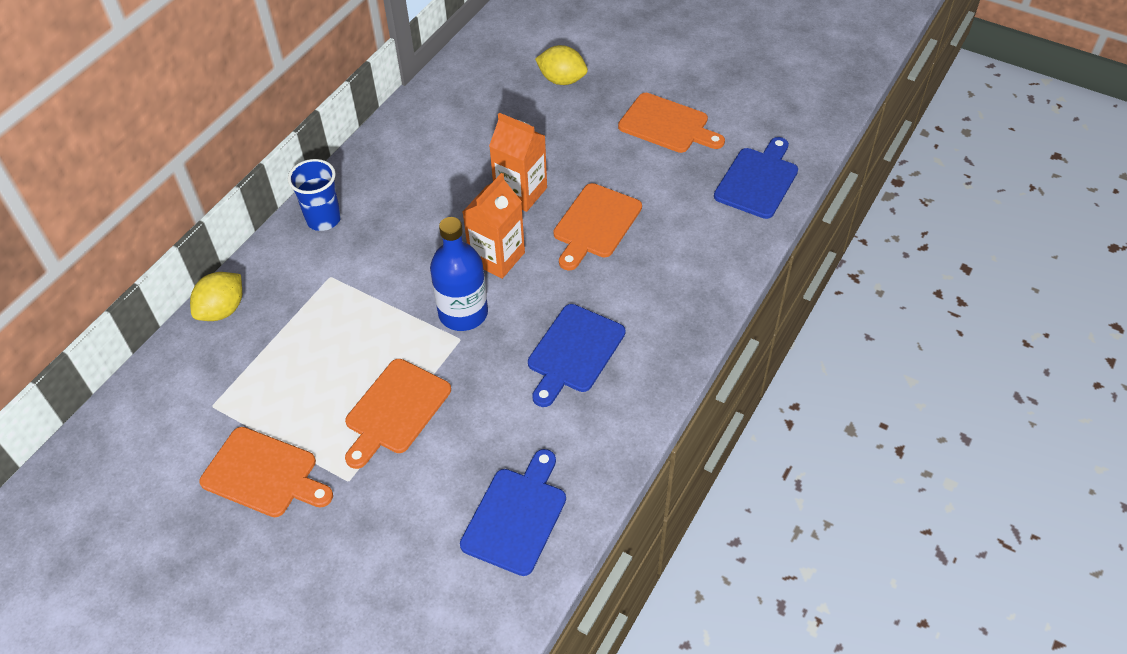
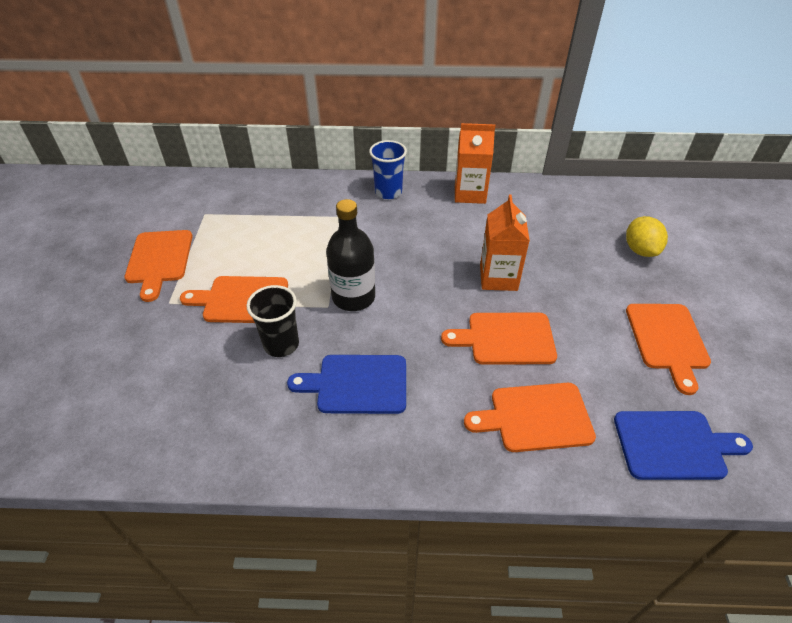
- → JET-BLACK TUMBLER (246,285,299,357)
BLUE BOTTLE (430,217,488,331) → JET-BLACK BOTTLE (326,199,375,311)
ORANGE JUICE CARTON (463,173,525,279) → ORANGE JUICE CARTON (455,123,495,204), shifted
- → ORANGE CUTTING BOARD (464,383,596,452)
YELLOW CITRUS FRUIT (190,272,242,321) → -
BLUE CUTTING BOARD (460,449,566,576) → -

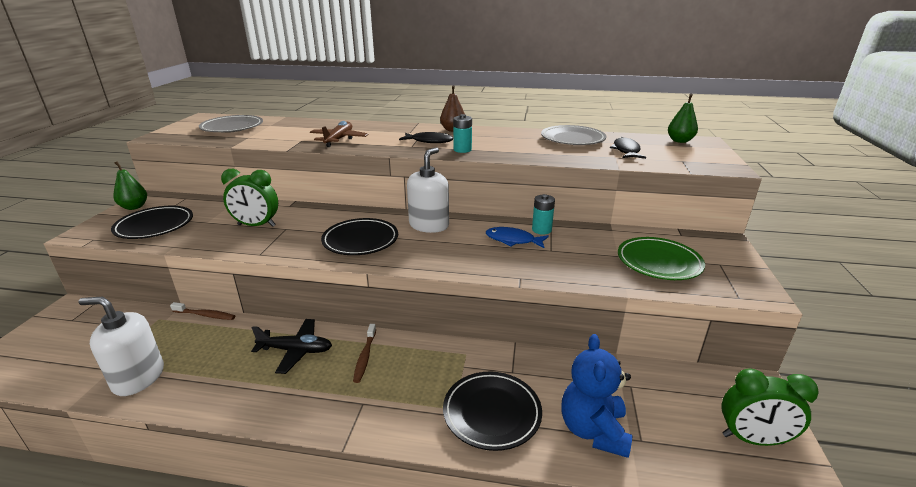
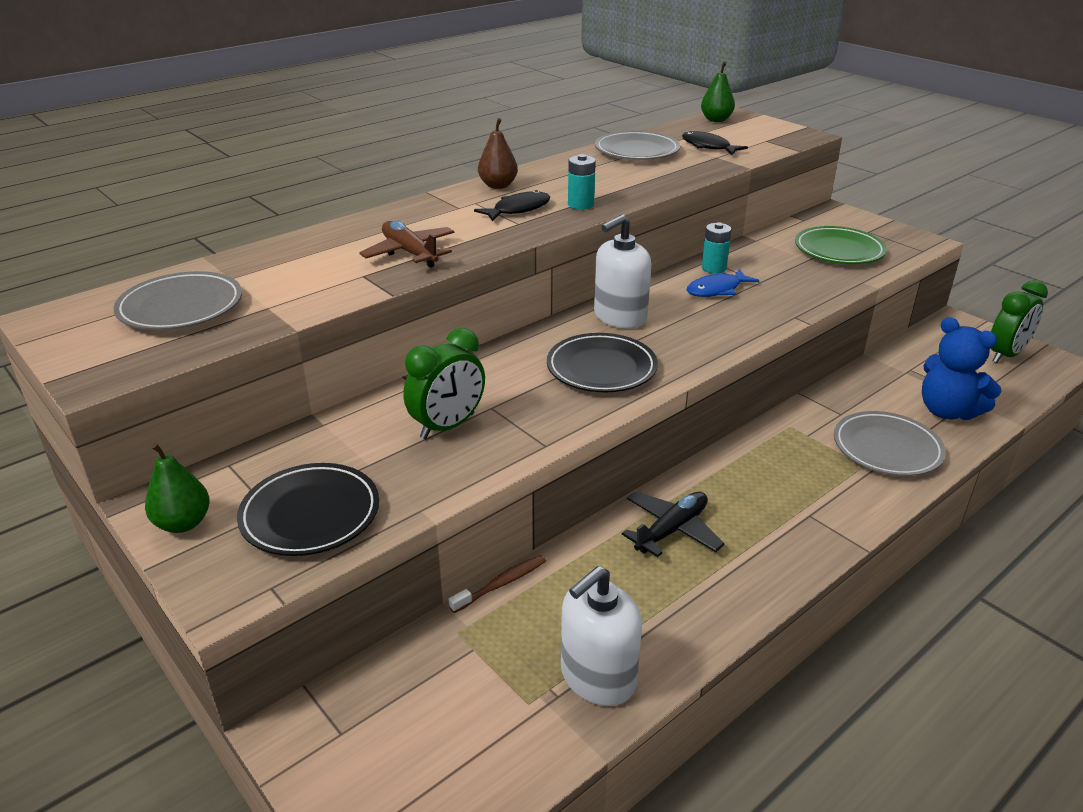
PURE WHITE SOAP DISPENSER (407,147,449,233) → PURE WHITE SOAP DISPENSER (594,214,651,329), 105 degrees counterclockwise
JET-BLACK DINNER PLATE (443,372,542,451) → ASH-GREY DINNER PLATE (834,411,946,476)
DARK BROWN TOOTH BRUSH (353,324,376,383) → -

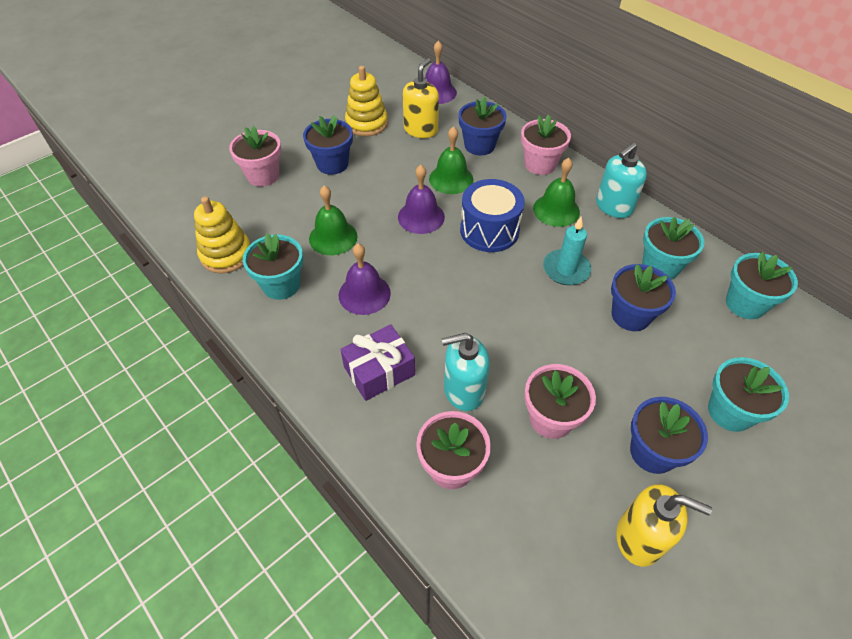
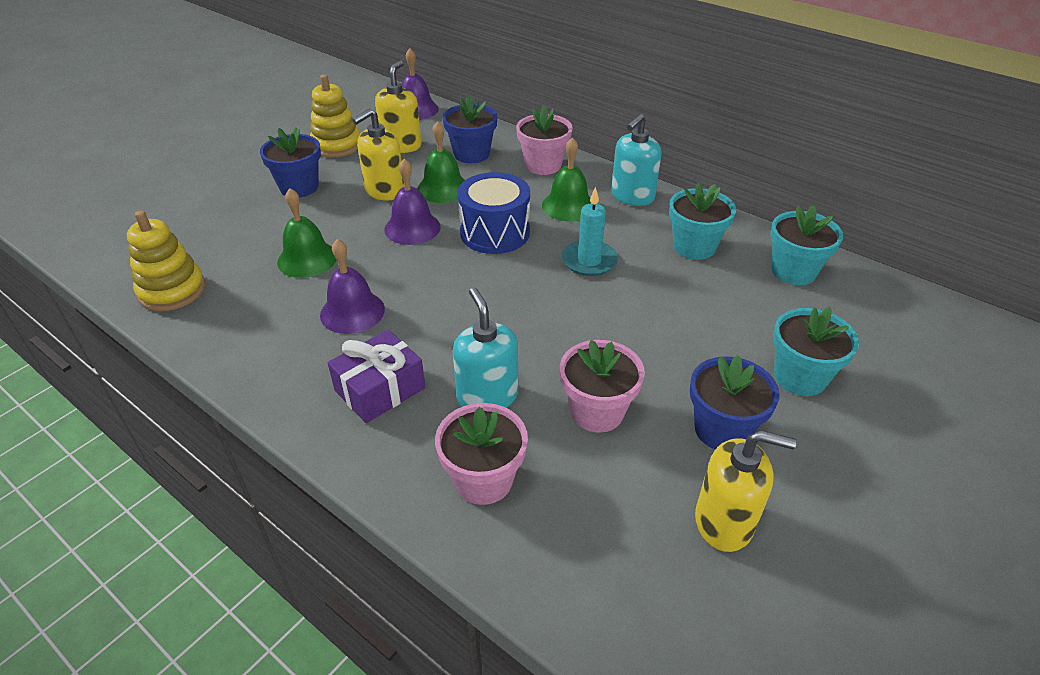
- → YELLOW SOAP DISPENSER (352,109,405,201)
TURQUOISE SOAP DISPENSER (442,333,490,411) → TURQUOISE SOAP DISPENSER (453,288,518,408), 90 degrees clockwise
ROSE-PINK FLOWER POT (229,126,281,187) → -
TURQUOISE FLOWER POT (243,234,303,300) → -
BLUE FLOWER POT (611,264,676,331) → -

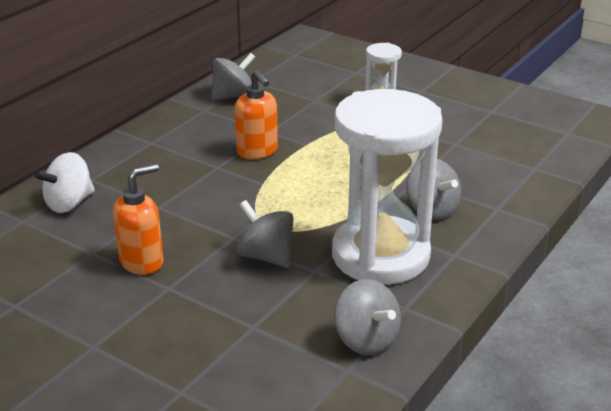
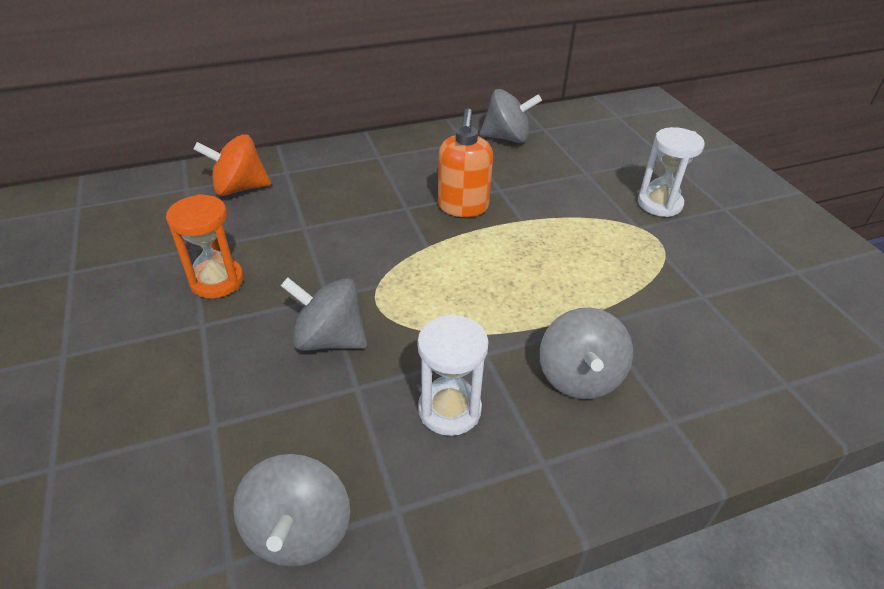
ORANGE SOAP DISPENSER (113,164,163,275) → ORANGE SAND TIMER (166,194,244,298)
PURE WHITE TOY TOP (34,152,95,213) → ORANGE TOY TOP (193,134,271,196)
ASH-GREY TOY TOP (236,200,294,268) → ASH-GREY TOY TOP (281,277,367,351), 60 degrees counterclockwise
PURE WHITE SAND TIMER (332,89,442,285) → PURE WHITE SAND TIMER (417,314,489,436), x0.45

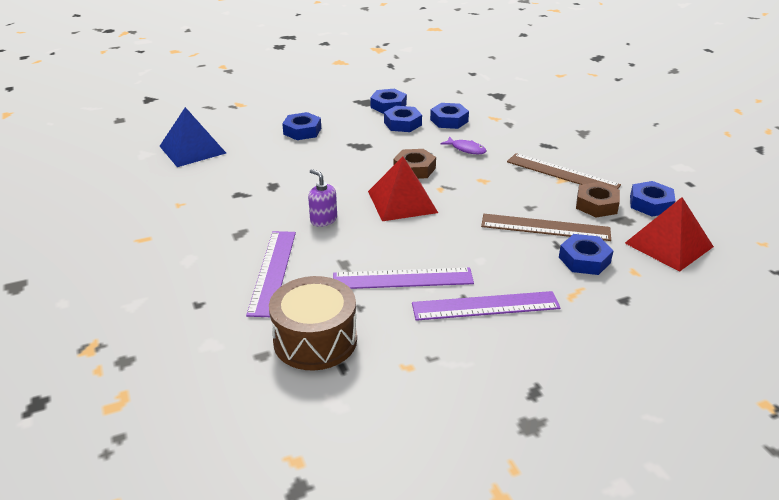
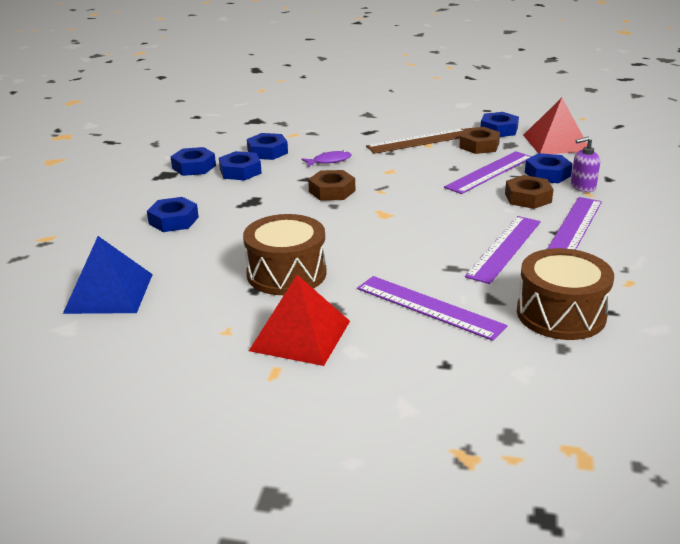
- → DARK BROWN SNARE DRUM (243,214,327,295)
SCARLET PYRAMID SHAPE (368,157,438,221) → SCARLET PYRAMID SHAPE (249,275,350,366), shifted
DARK BROWN RULER (481,214,611,241) → ROYAL PURPLE RULER (444,151,532,194)
- → DARK BROWN HEX NUT (505,175,554,209)
ROYAL PURPLE SOAP DISPENSER (308,169,337,227) → ROYAL PURPLE SOAP DISPENSER (571,137,600,192), shifted

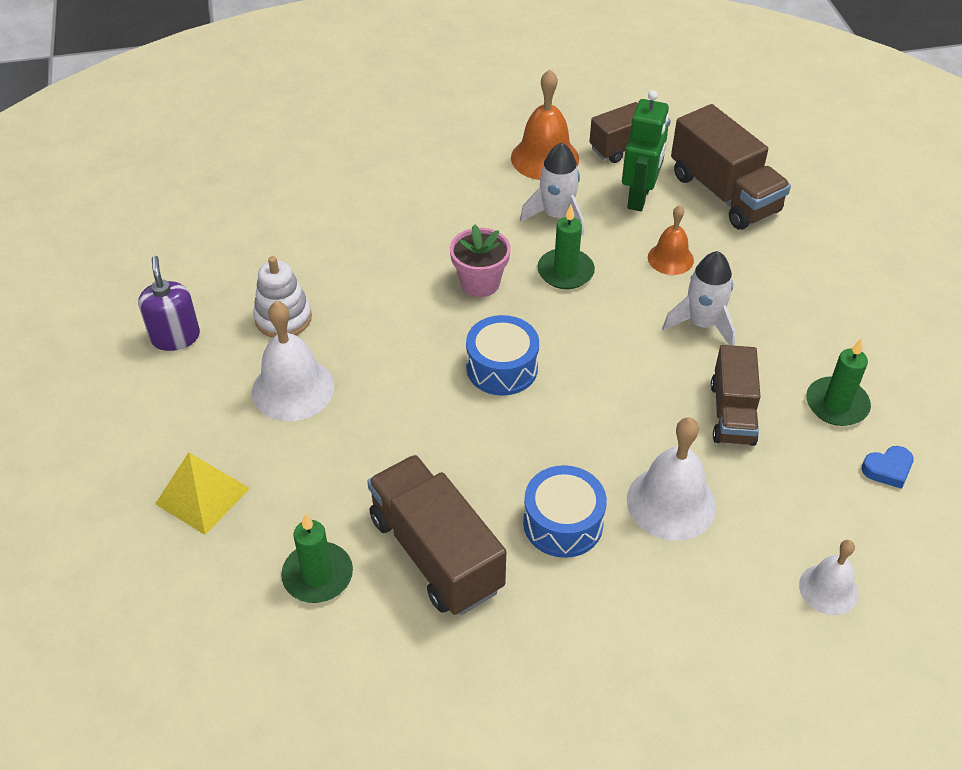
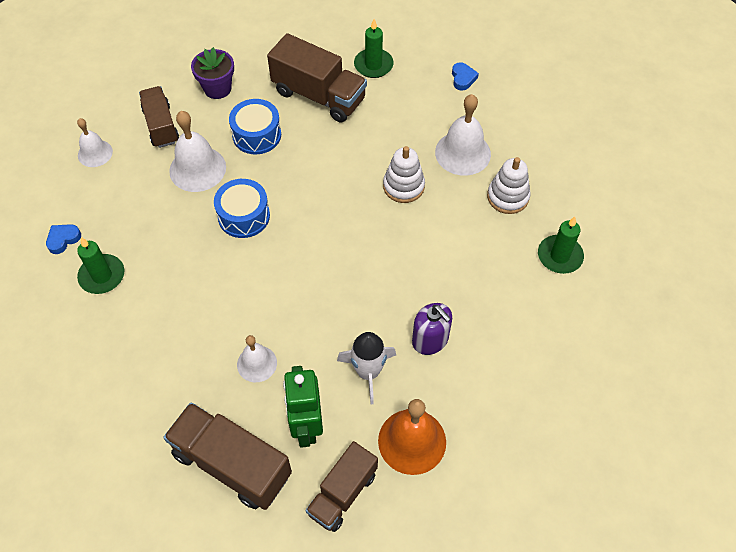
DARK BROWN TOY TRUCK (711,345,760,446) → DARK BROWN TOY TRUCK (139,86,179,148), shifted
- → ROYAL PURPLE FLOWER POT (191,47,234,99)
BLUE SNARE DRUM (466,315,539,395) → BLUE SNARE DRUM (214,179,270,238), shifted
ORANGE SCHOOL BELL (648,205,694,275) → PURE WHITE SCHOOL BELL (237,335,277,382)
- → PURE WHITE STACKING RINGS (383,146,425,203)
ROYAL PURPLE SOAP DISPENSER (138,256,200,351) → ROYAL PURPLE SOAP DISPENSER (412,303,452,355), shifted
YELLOW PYRAMID SHAPE (155,452,250,535) → BLUE HEART (452,62,479,91)
EMERALD WAX CANDLE (537,205,595,289) → EMERALD WAX CANDLE (538,217,584,274), shifted
ROSE-PINK FLOWER POT (450,224,510,297) → -
PURE WHITE TOY ROCKET (662,251,736,346) → -

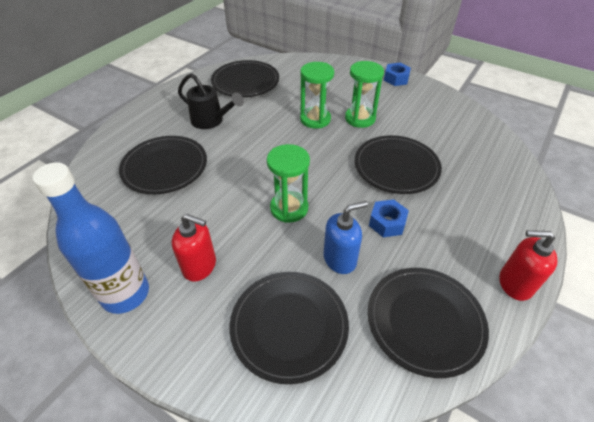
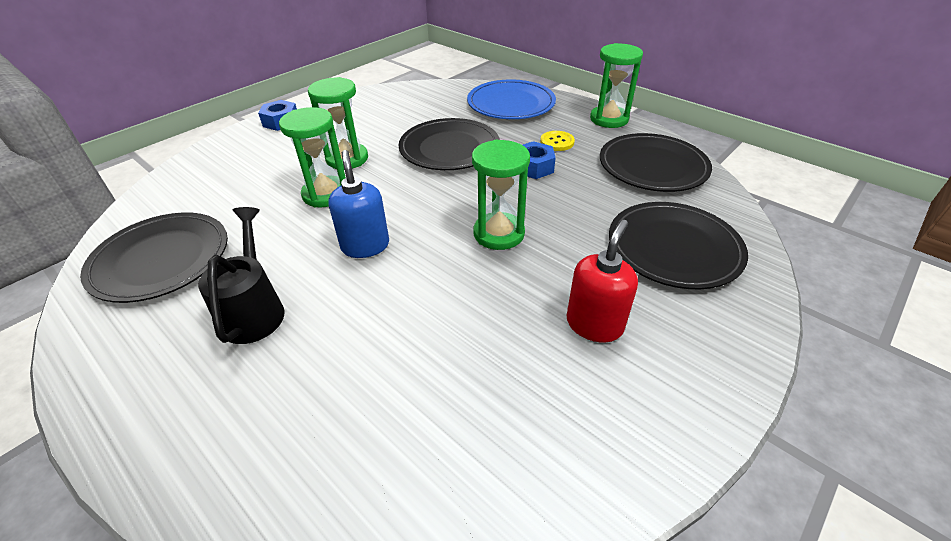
JET-BLACK SPRINKLING CAN (178,73,244,129) → JET-BLACK SPRINKLING CAN (198,207,285,344), 45 degrees counterclockwise
BLUE SOAP DISPENSER (324,201,368,274) → BLUE SOAP DISPENSER (328,150,389,258), shifted
- → BLUE DINNER PLATE (467,80,556,119)
- → YELLOW SEWING BUTTON (540,131,575,151)
SCARLET SOAP DISPENSER (499,230,557,301) → EMERALD SAND TIMER (590,43,643,128)
BLUE BOTTLE (32,163,149,314) → -
JET-BLACK DINNER PLATE (119,136,207,194) → -

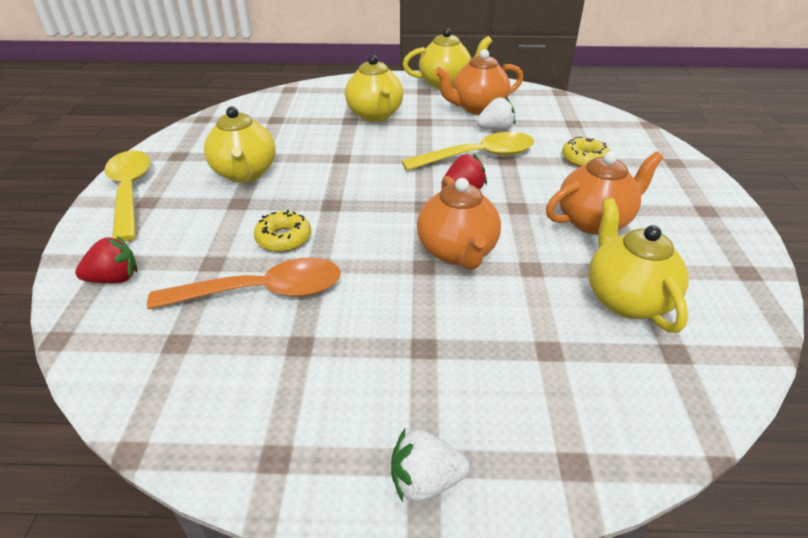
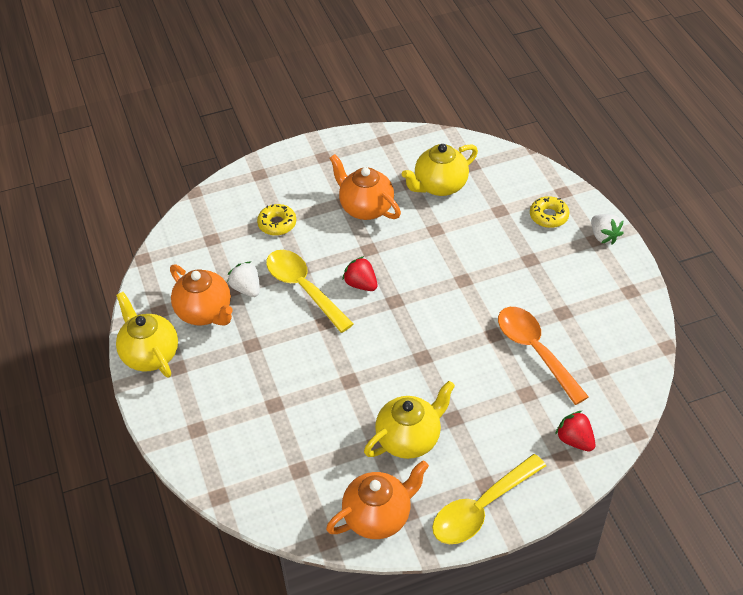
ORANGE TEA POT (417,176,501,270) → ORANGE TEA POT (326,460,429,539), shifted
YELLOW GLAZED DONUT (254,210,311,252) → YELLOW GLAZED DONUT (530,196,569,228), shifted
YELLOW TEA POT (345,55,403,122) → -

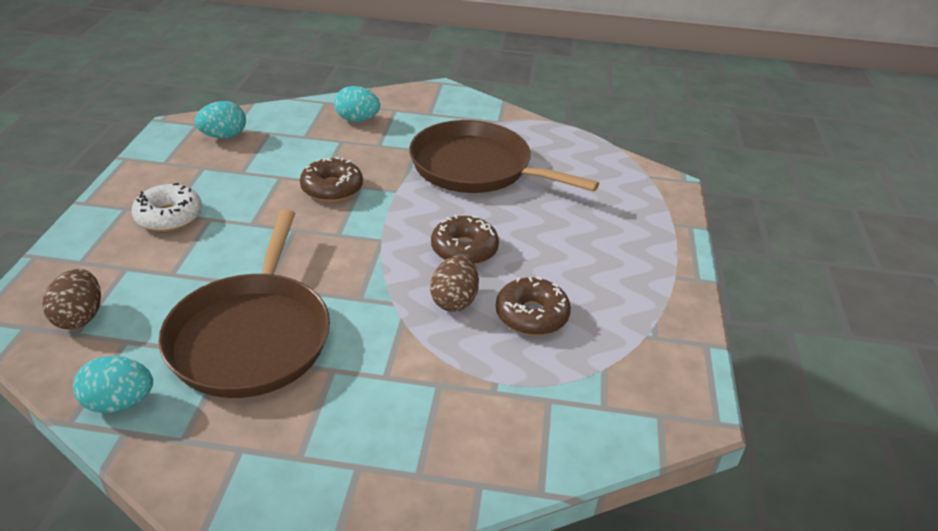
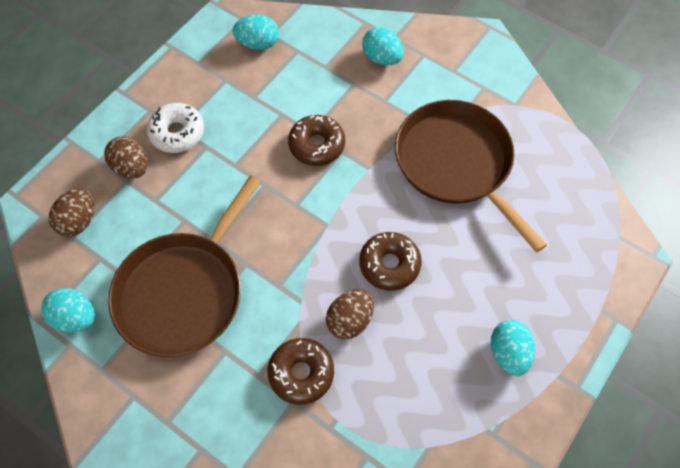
- → DARK BROWN EGG (104,136,148,179)
DARK BROWN GLAZED DONUT (496,276,571,335) → DARK BROWN GLAZED DONUT (268,338,334,405), shifted
- → TURQUOISE EGG (491,320,535,376)

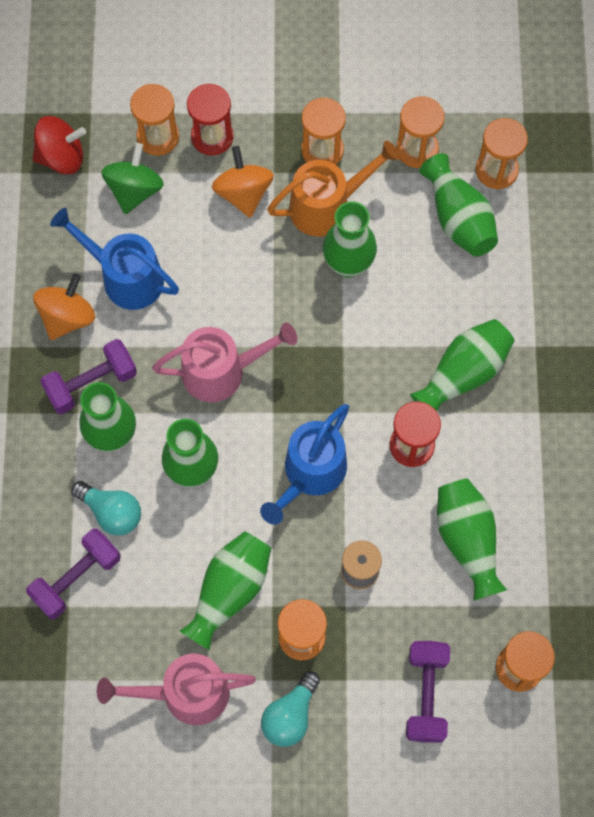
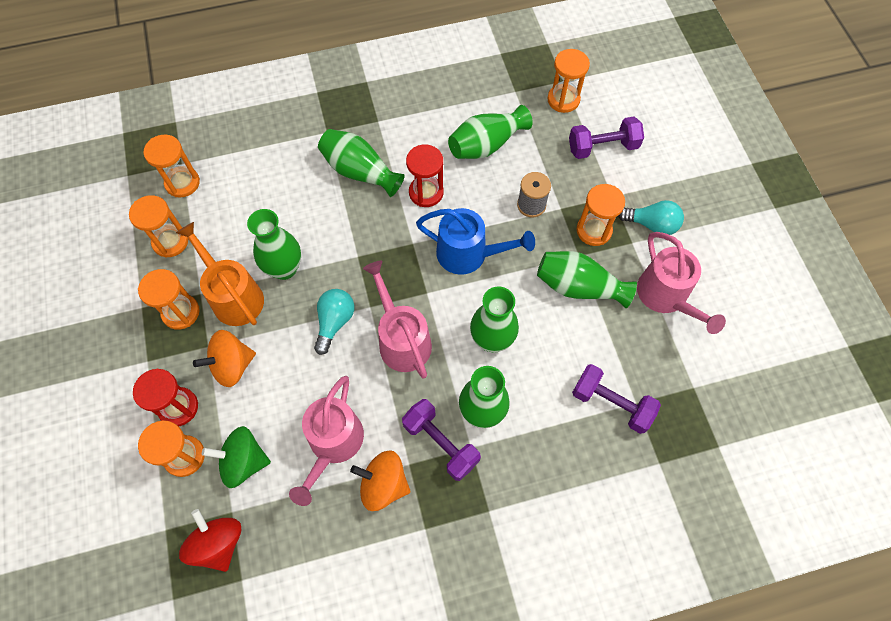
BLUE SPRINKLING CAN (50,208,179,310) → ROSE-PINK SPRINKLING CAN (289,376,364,506)
TURQUOISE LIGHT BULB (71,481,141,536) → TURQUOISE LIGHT BULB (314,289,354,355), shifted
EMERALD TALL VASE (419,153,498,256) → -

